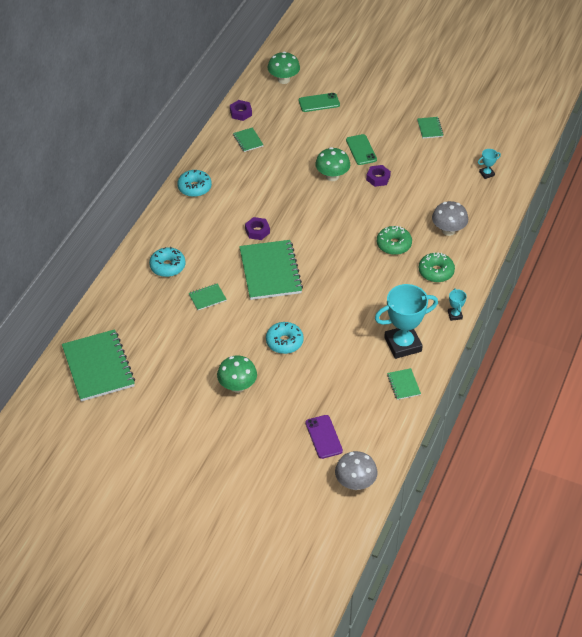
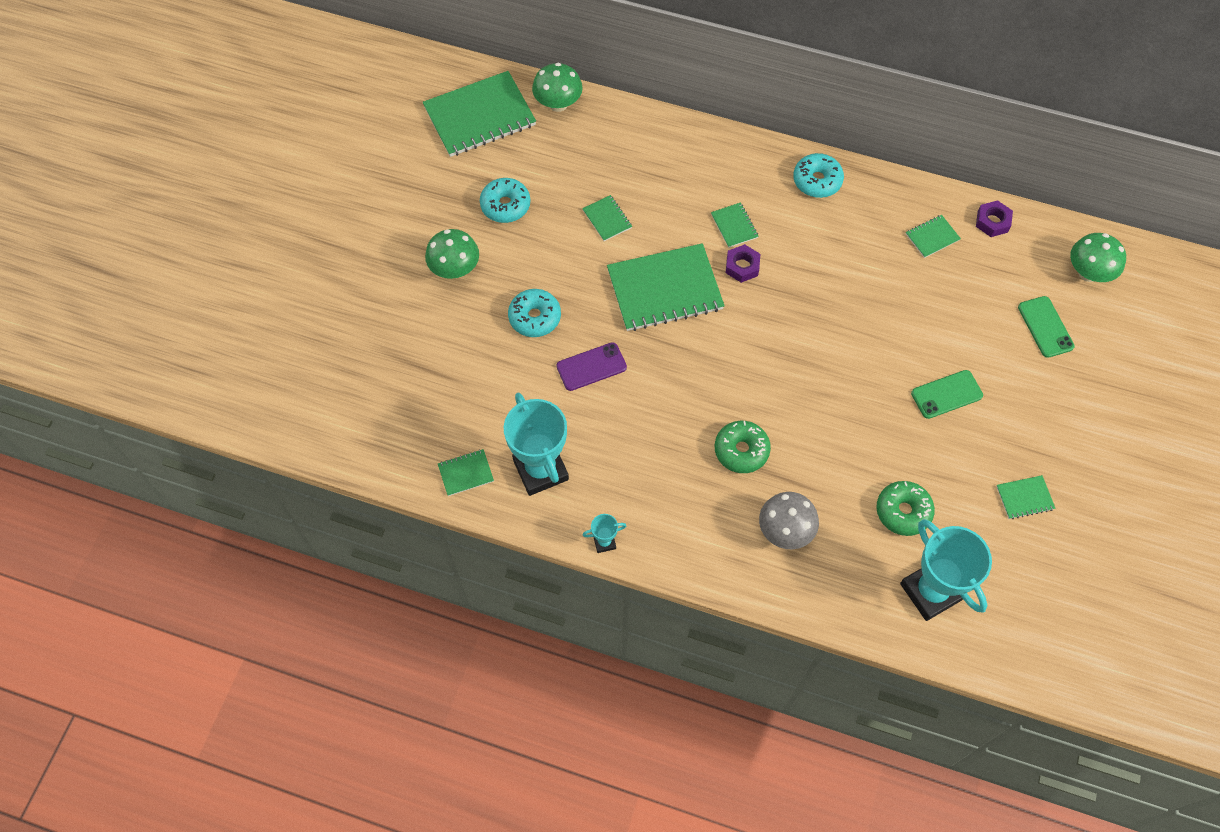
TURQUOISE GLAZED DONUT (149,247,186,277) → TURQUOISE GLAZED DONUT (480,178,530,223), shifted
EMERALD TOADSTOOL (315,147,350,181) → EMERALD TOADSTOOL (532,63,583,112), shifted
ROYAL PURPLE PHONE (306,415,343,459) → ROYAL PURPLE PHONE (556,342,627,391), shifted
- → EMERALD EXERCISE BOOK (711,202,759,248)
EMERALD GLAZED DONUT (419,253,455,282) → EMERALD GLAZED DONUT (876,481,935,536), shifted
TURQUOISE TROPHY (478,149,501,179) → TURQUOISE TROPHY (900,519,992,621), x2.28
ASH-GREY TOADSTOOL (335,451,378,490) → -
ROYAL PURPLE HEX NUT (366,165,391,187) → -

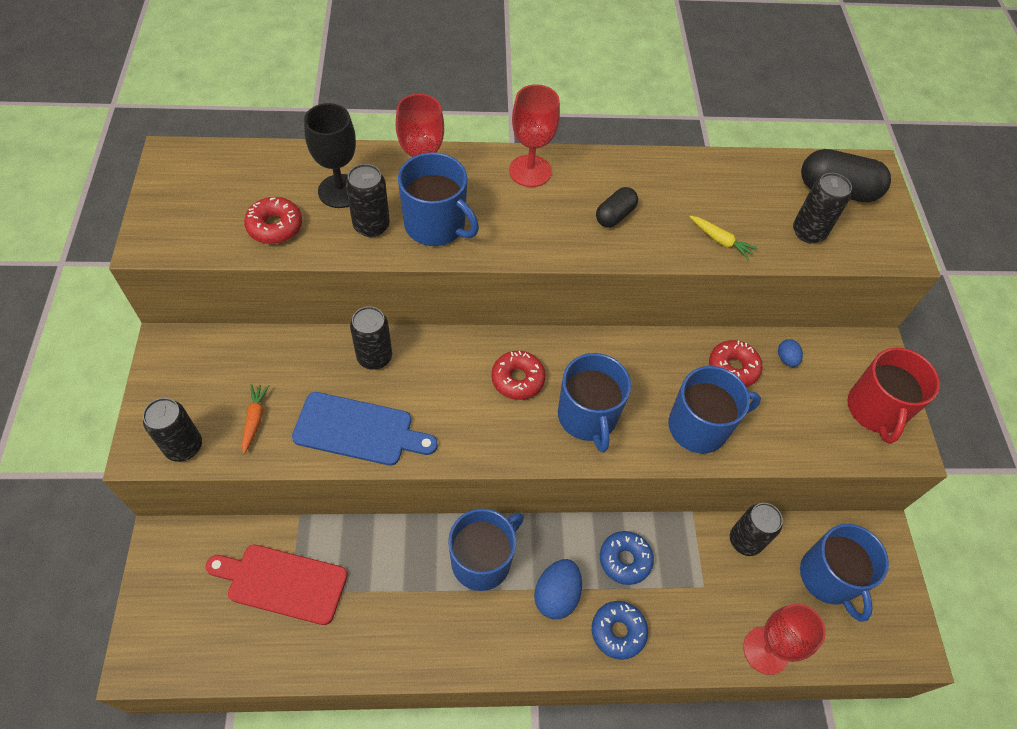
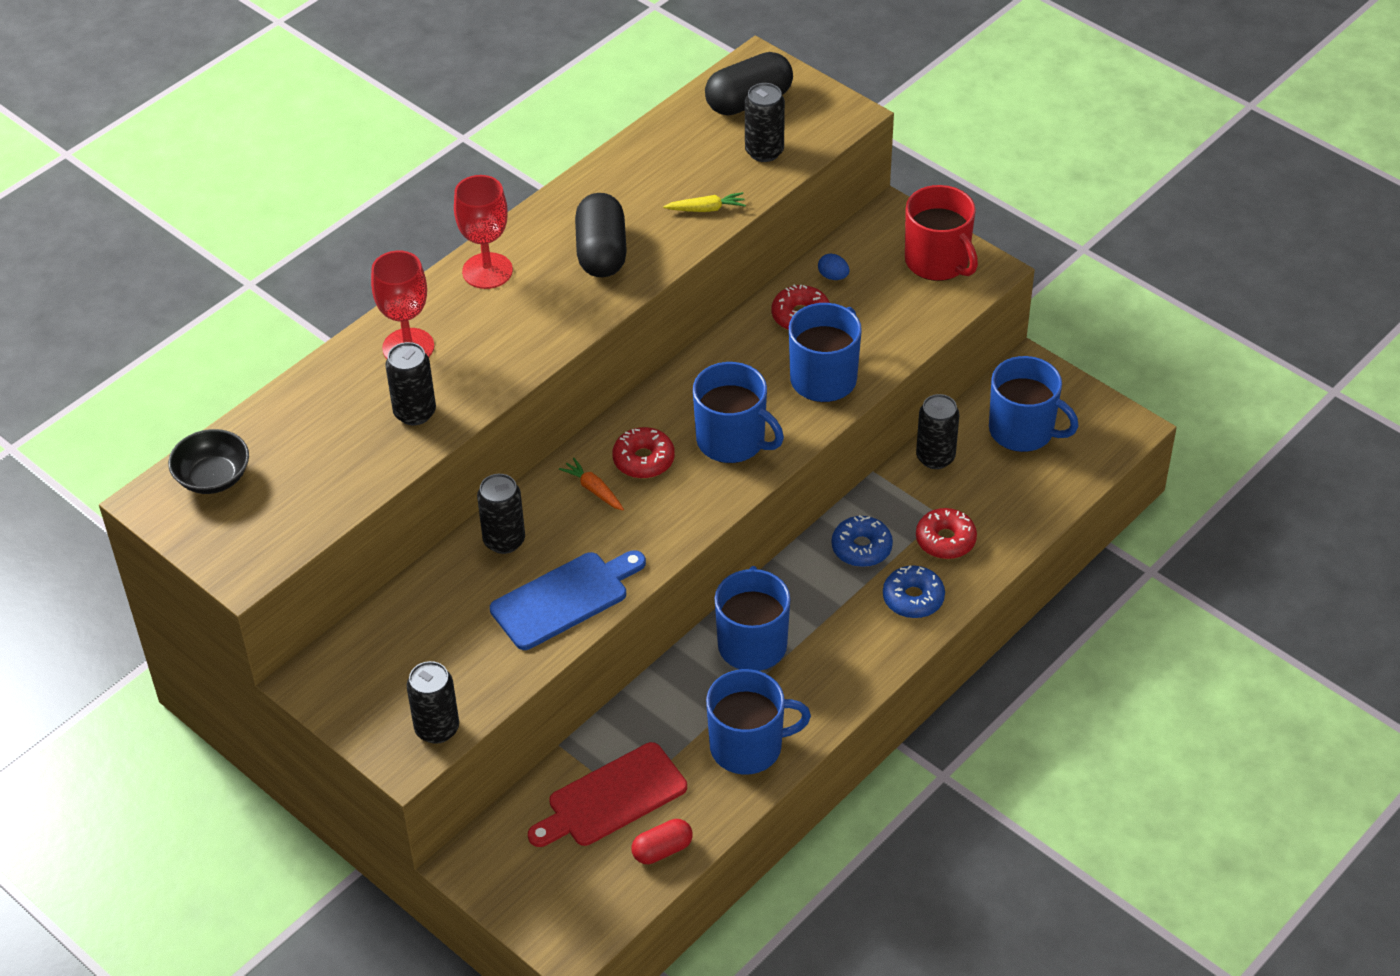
- → JET-BLACK BOWL (168,429,249,494)
ORANGE TOY CARROT (242,384,269,454) → ORANGE TOY CARROT (559,458,624,510), shifted
JET-BLACK PILL SHAPE (596,187,638,227) → JET-BLACK PILL SHAPE (575,193,627,277), x1.70
- → SCARLET PILL SHAPE (632,819,693,864)
BLUE TEA MUG (398,152,479,246) → BLUE TEA MUG (706,669,811,775), shifted
SCARLET GLAZED DONUT (244,197,302,244) → SCARLET GLAZED DONUT (916,508,977,559), shifted
JET-BLACK WINE GLASS (304,103,356,208) → -
BLUE EGG (534,559,582,619) → -
SCARLET WINE GLASS (743,604,826,675) → -

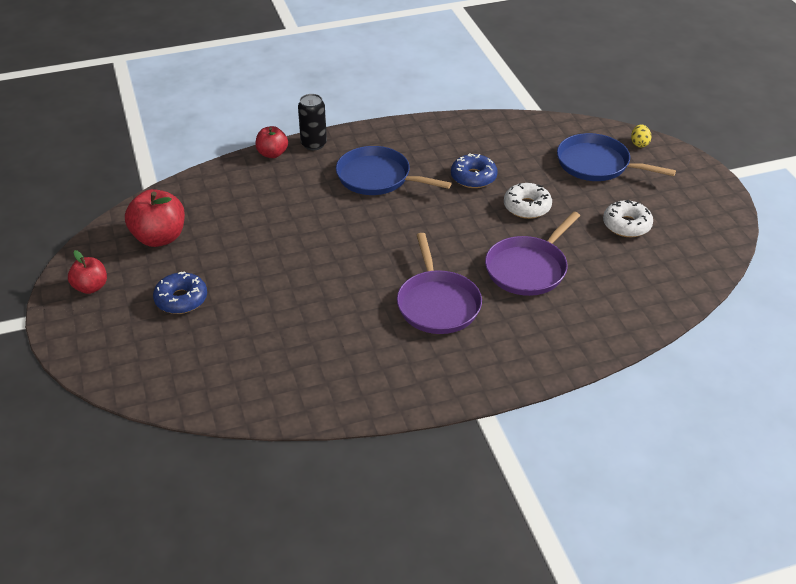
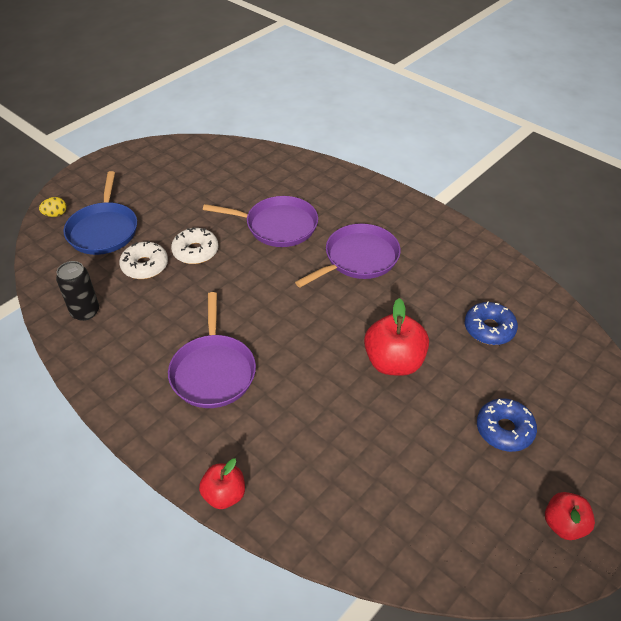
JET-BLACK TIN (298,94,327,150) → JET-BLACK TIN (56,261,99,321), shifted
PURE WHITE GLAZED DONUT (603,199,653,237) → PURE WHITE GLAZED DONUT (119,241,168,279), shifted
BLUE SKILLET (336,146,452,195) → ROYAL PURPLE SKILLET (168,292,256,408)
SCARLET TOY APPLE (125,189,185,247) → SCARLET TOY APPLE (364,298,429,376), shifted
BLUE GLAZED DONUT (451,153,498,188) → BLUE GLAZED DONUT (465,301,518,345), shifted

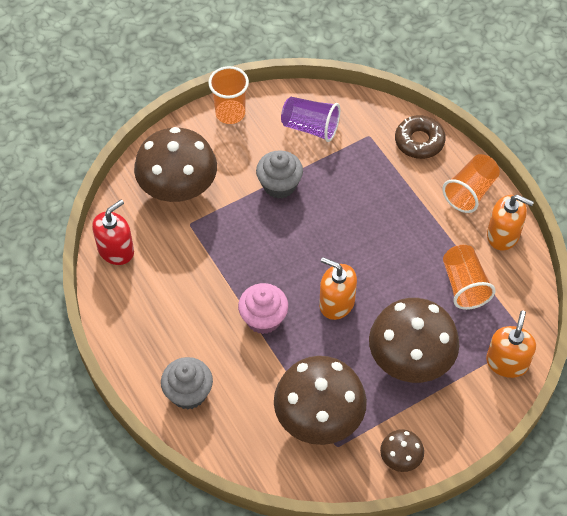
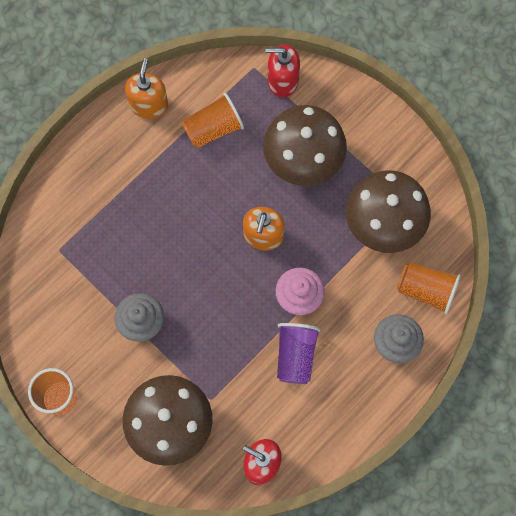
ORANGE SOAP DISPENSER (486,310,536,378) → SCARLET SOAP DISPENSER (265,45,300,98)
ROYAL PURPLE TUMBLER (281,97,340,142) → ROYAL PURPLE TUMBLER (277,323,321,384), shifted
ORANGE TUMBLER (442,154,500,213) → ORANGE TUMBLER (397,262,461,315), shifted
DARK BROWN TOADSTOOL (380,429,424,472) → -
DARK BROWN GLAZED DONUT (395,115,446,159) → -

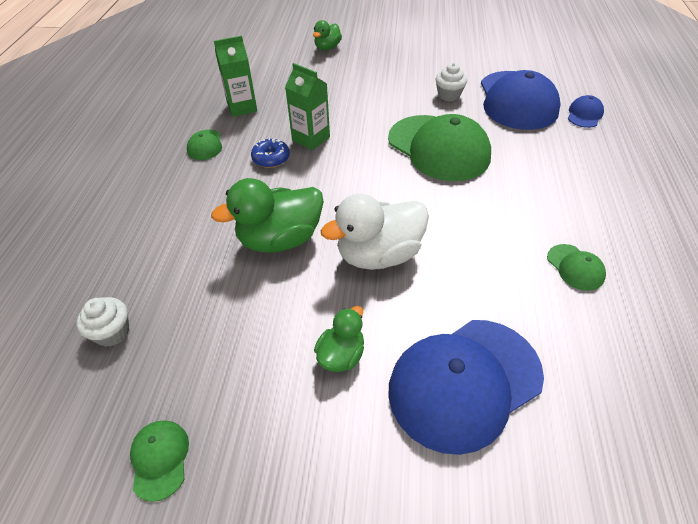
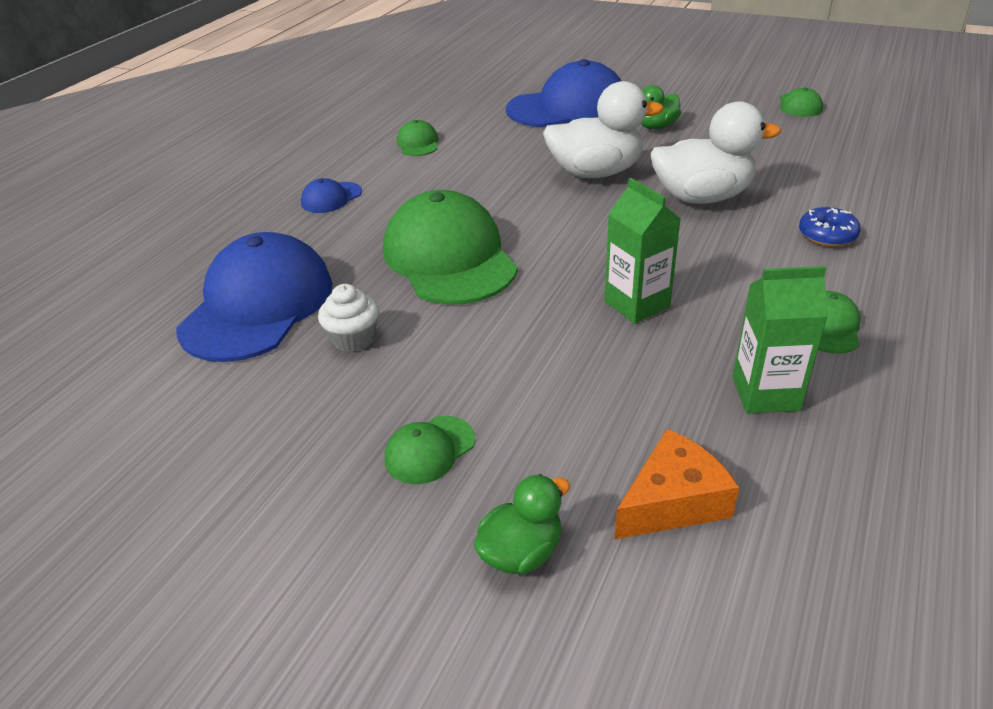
BLUE PEAKED CAP (568,95,604,128) → BLUE PEAKED CAP (301,178,362,213), shifted
- → EMERALD PEAKED CAP (385,416,475,484)
- → ORANGE PIECE OF CHEESE (615,429,739,539)
EMERALD RUBBER DUCK (211,178,324,253) → PURE WHITE RUBBER DUCK (651,101,781,204)
BLUE GLAZED DONUT (251,138,290,168) → BLUE GLAZED DONUT (799,207,861,247), shifted
PURE WHITE CUPCAKE (76,297,129,347) → -

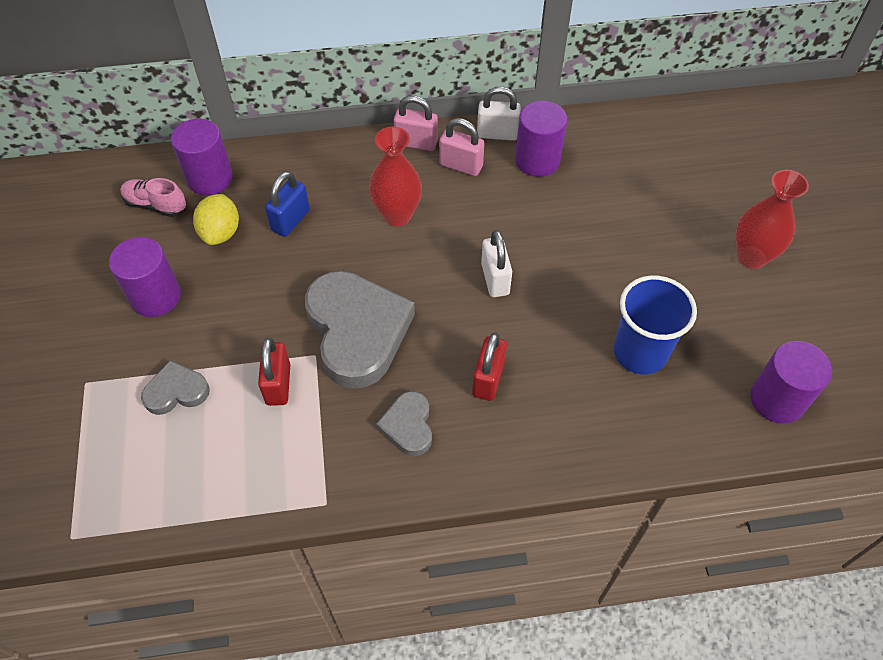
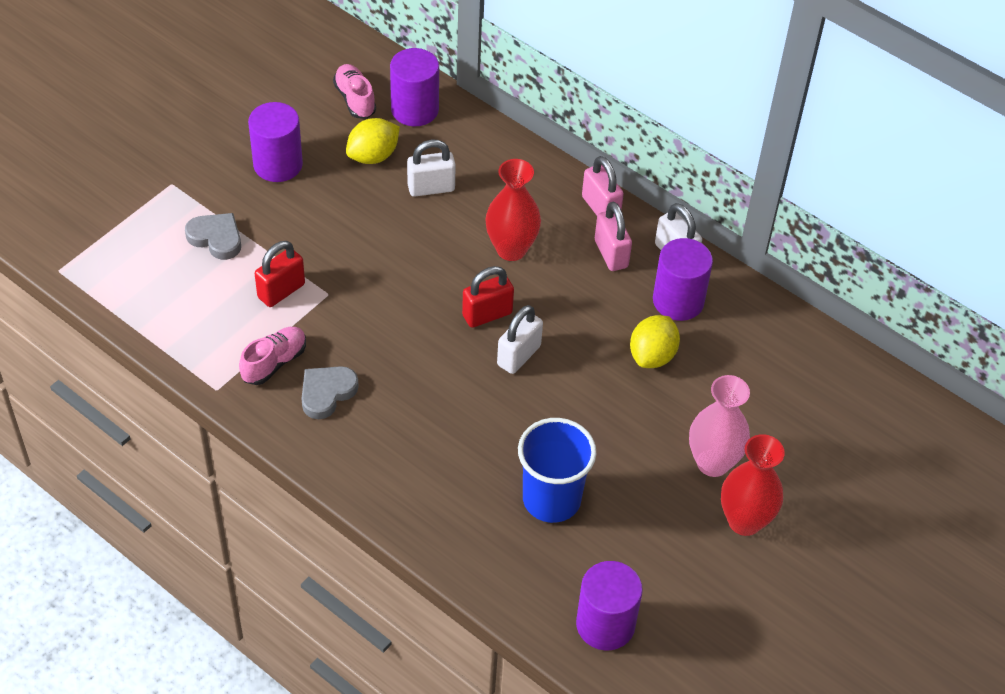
- → ROSE-PINK SHOE (239,327,306,385)
BLUE PADLOCK (265,171,310,237) → PURE WHITE PADLOCK (407,140,456,197)
SCARLET PADLOCK (472,332,507,401) → SCARLET PADLOCK (462,266,514,328), shifted
- → YELLOW CITRUS FRUIT (630,315,680,368)
- → ROSE-PINK TALL VASE (689,375,750,477)
ASH-GREY HEART (305,271,415,389) → -

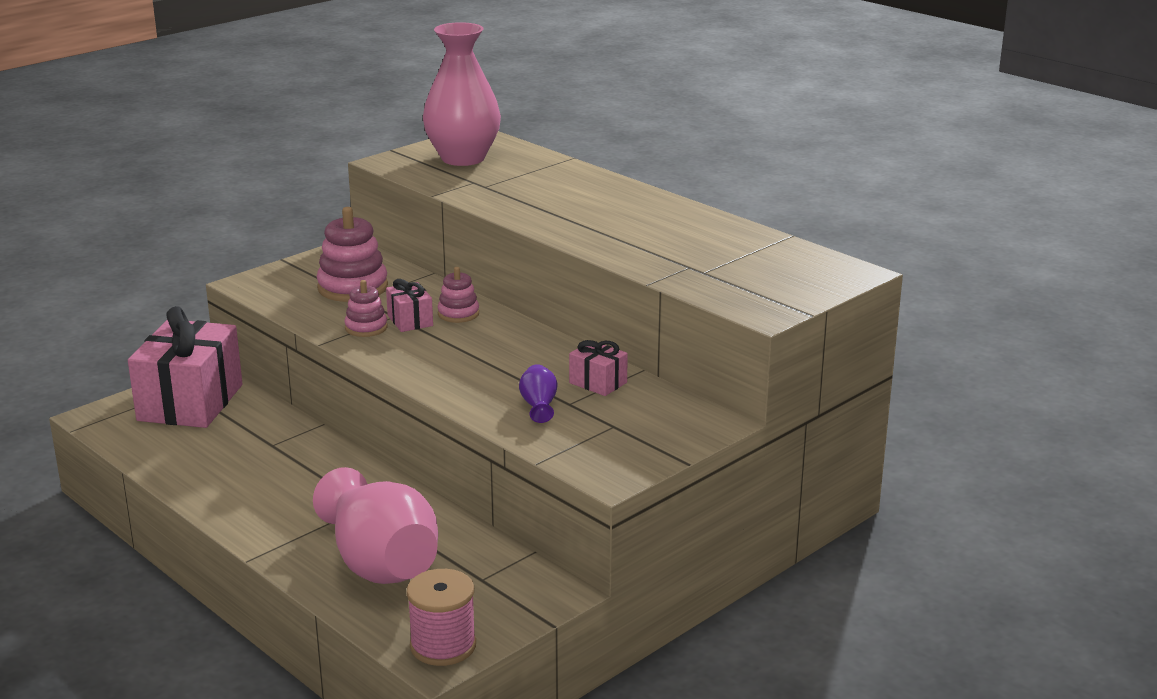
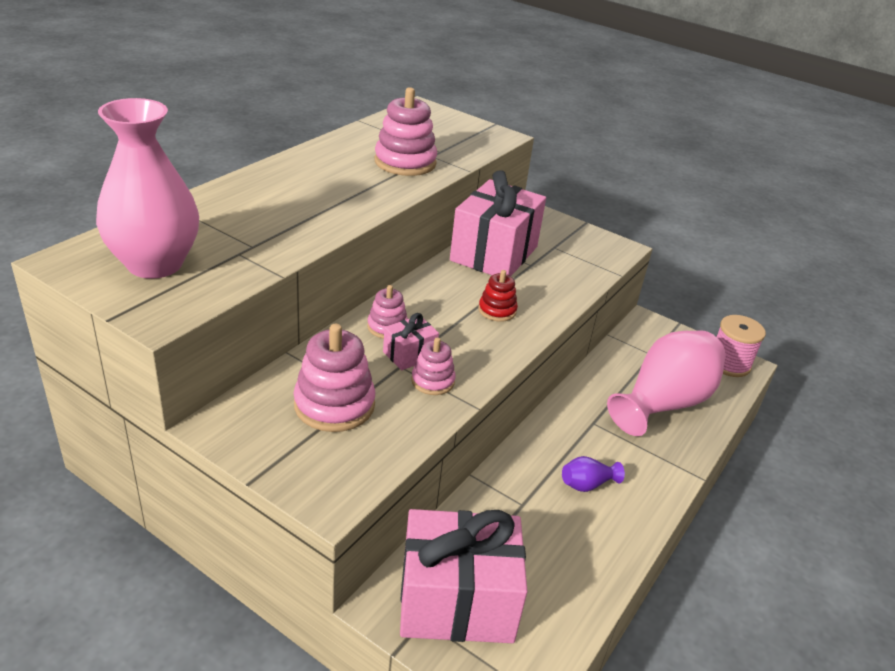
- → ROSE-PINK STACKING RINGS (375,87,437,176)
ROSE-PINK WRAPPED GIFT (569,340,628,396) → ROSE-PINK WRAPPED GIFT (450,170,546,276), x2.23
- → SCARLET STACKING RINGS (478,270,518,322)
ROYAL PURPLE TALL VASE (519,364,557,423) → ROYAL PURPLE TALL VASE (562,456,625,492), shifted

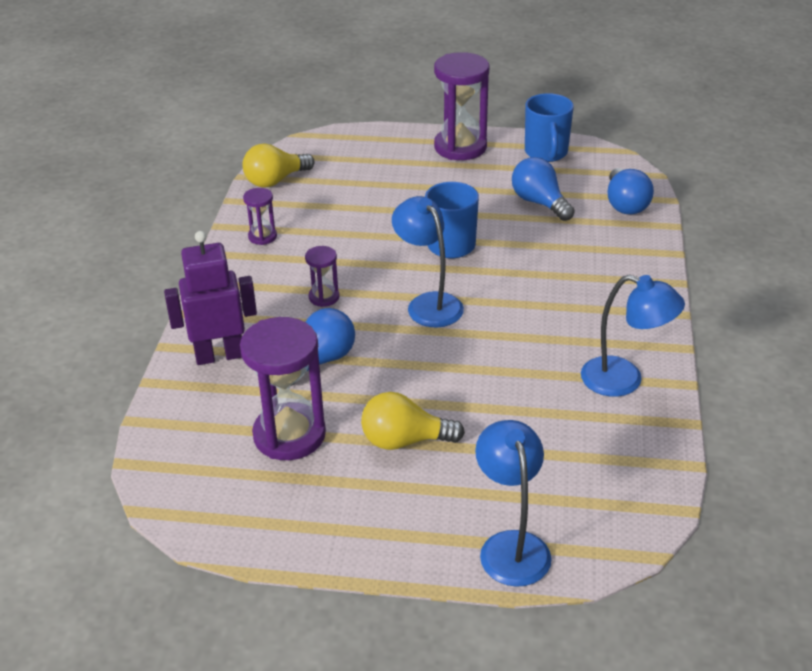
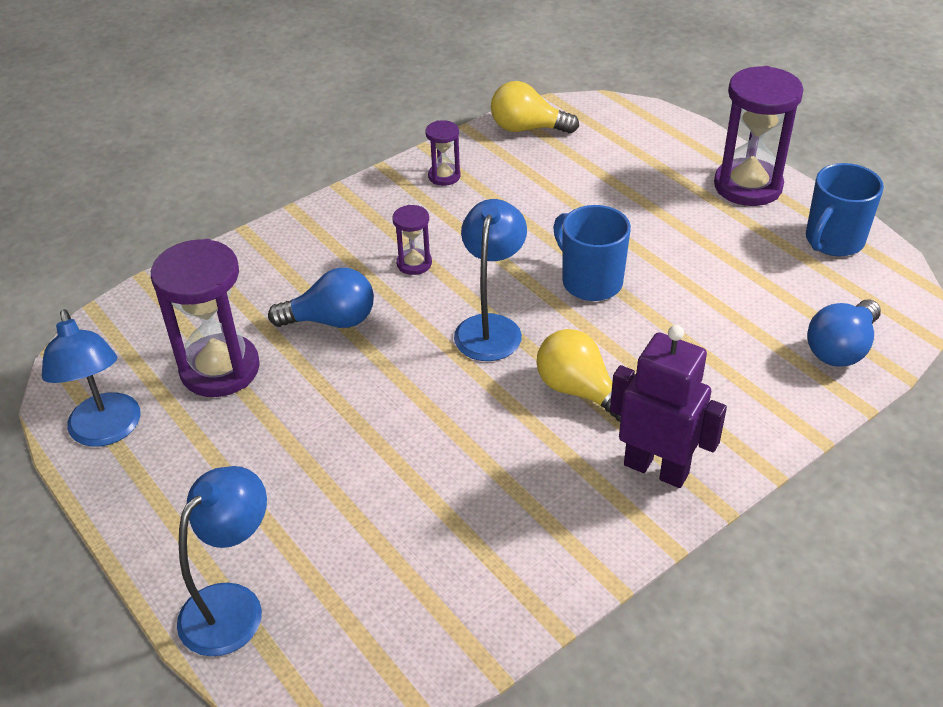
BLUE LAMP (581,275,685,397) → BLUE LAMP (42,309,141,447), shifted
YELLOW LIGHT BULB (361,392,465,450) → YELLOW LIGHT BULB (537,329,621,422), shifted
ROYAL PURPLE ROBOT FIGURE (164,231,257,365) → ROYAL PURPLE ROBOT FIGURE (610,325,727,488), shifted
BLUE LIGHT BULB (512,157,575,221) → -

